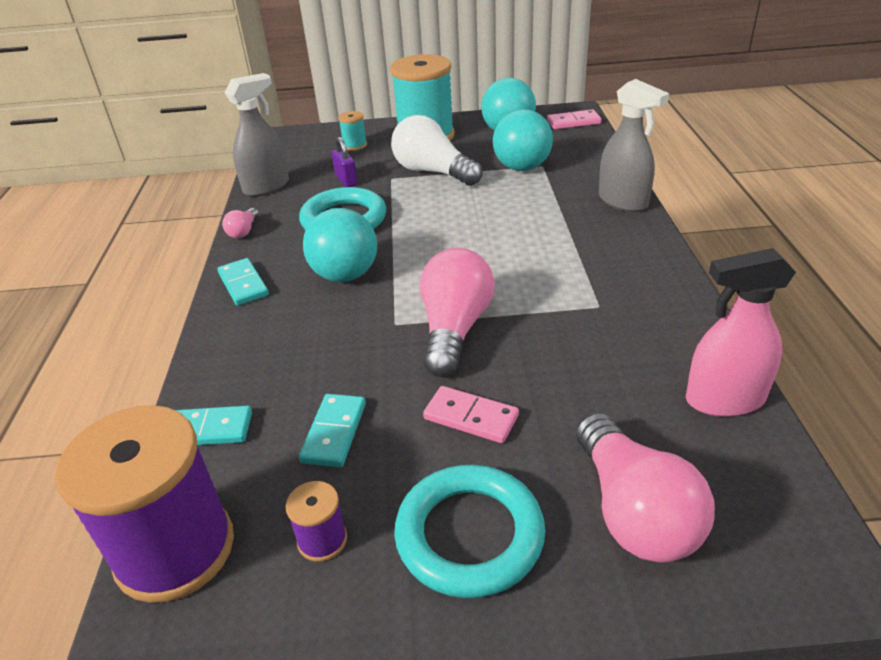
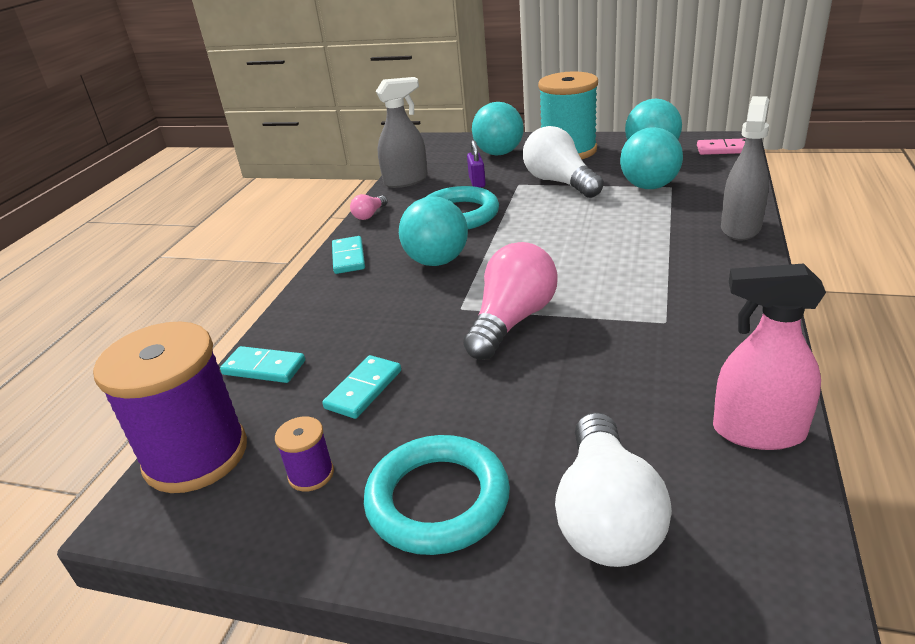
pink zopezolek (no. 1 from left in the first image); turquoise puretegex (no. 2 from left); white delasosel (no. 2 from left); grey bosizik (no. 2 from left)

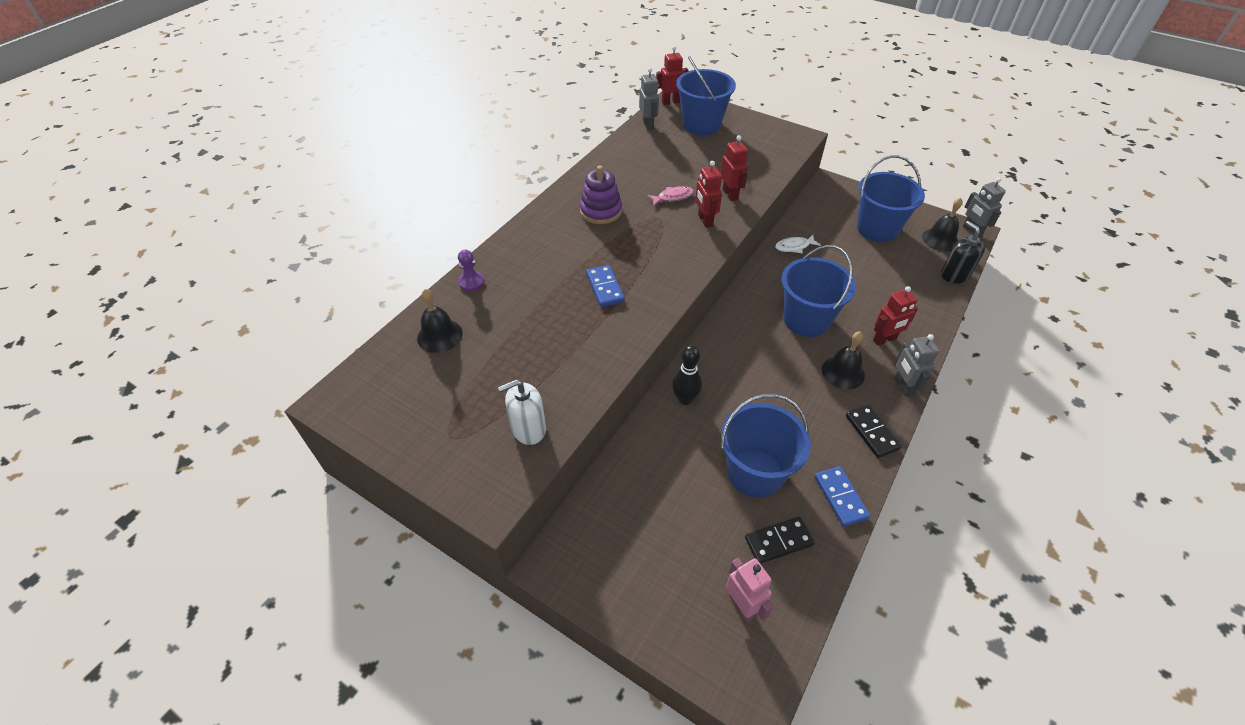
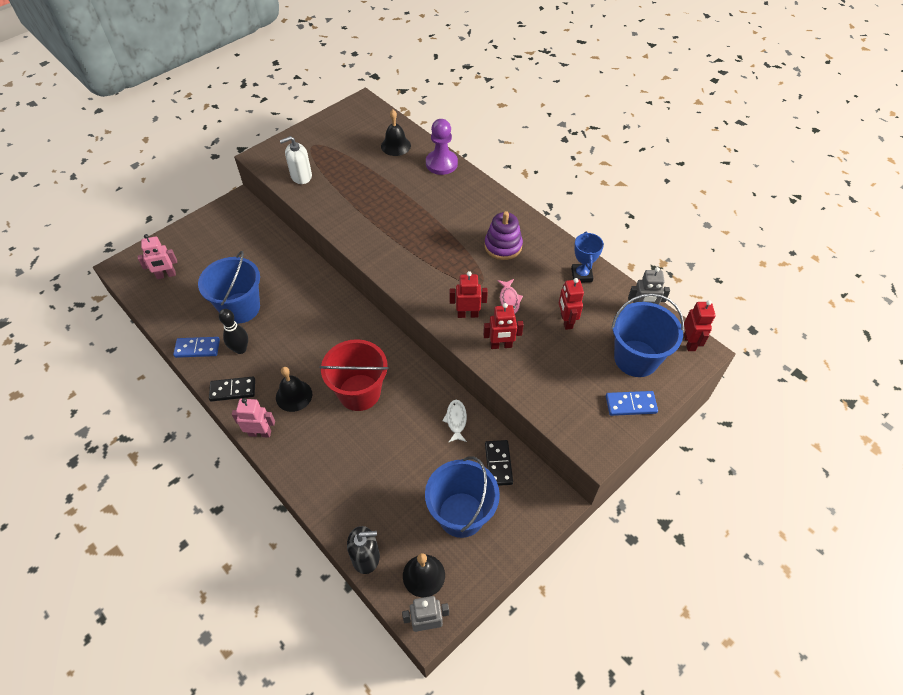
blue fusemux; blue zopezolek (no. 2 from left); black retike; black zopezolek (no. 2 from left); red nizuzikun (no. 3 from left); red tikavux; pink nizuzikun (no. 2 from left); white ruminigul; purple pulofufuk

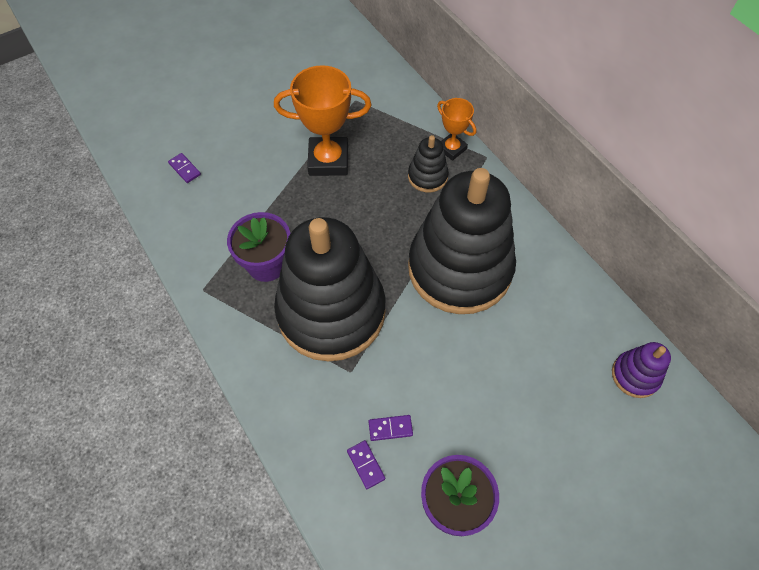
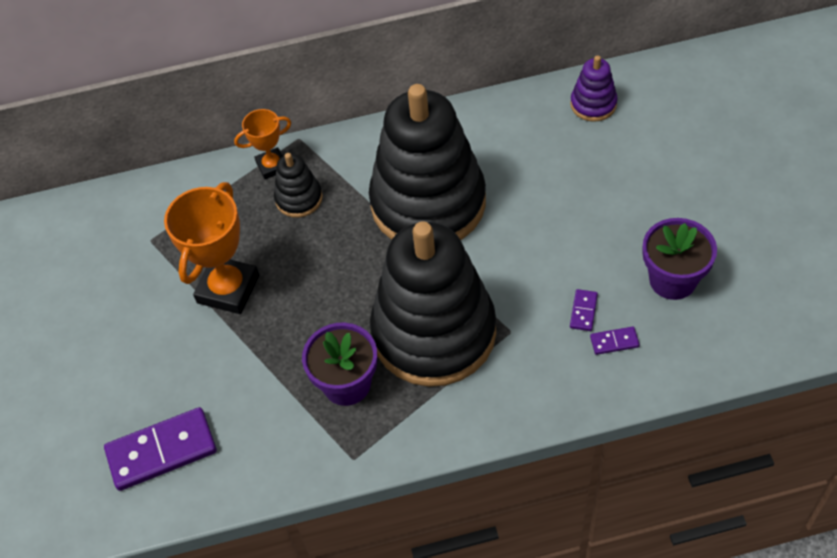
purple zopezolek (no. 1 from left)

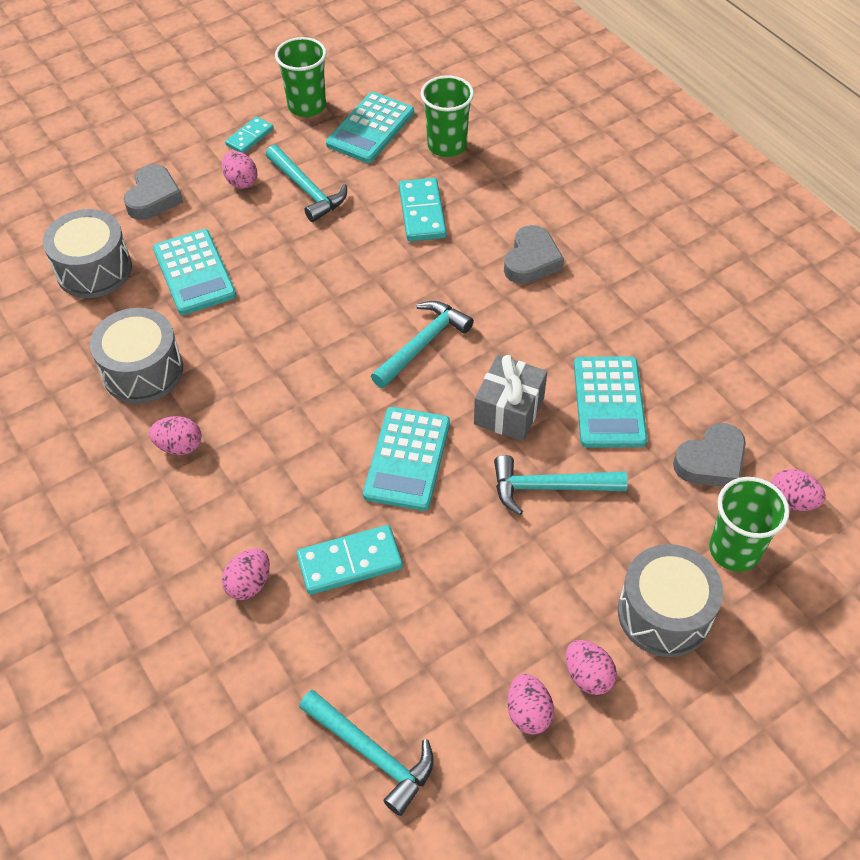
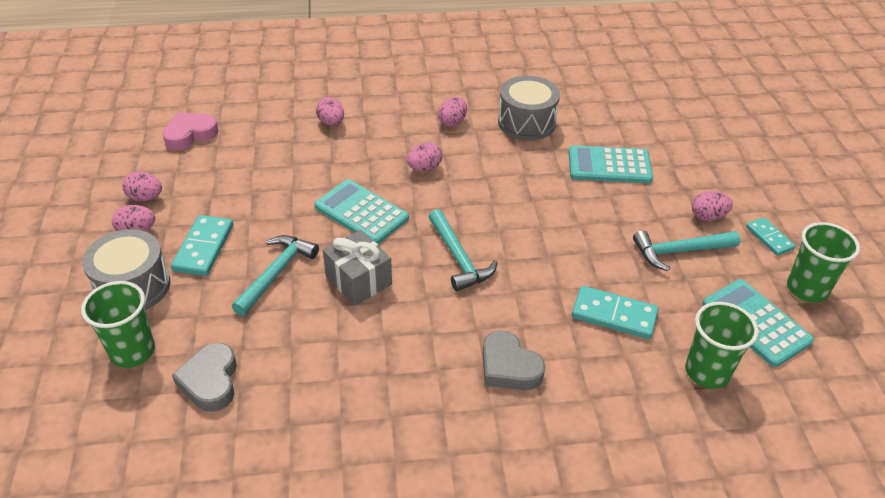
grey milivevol (no. 1 from left in the first image); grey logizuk (no. 1 from left in the first image); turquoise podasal (no. 4 from left in the first image); turquoise zopezolek (no. 1 from left); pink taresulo (no. 4 from left); pink logizuk

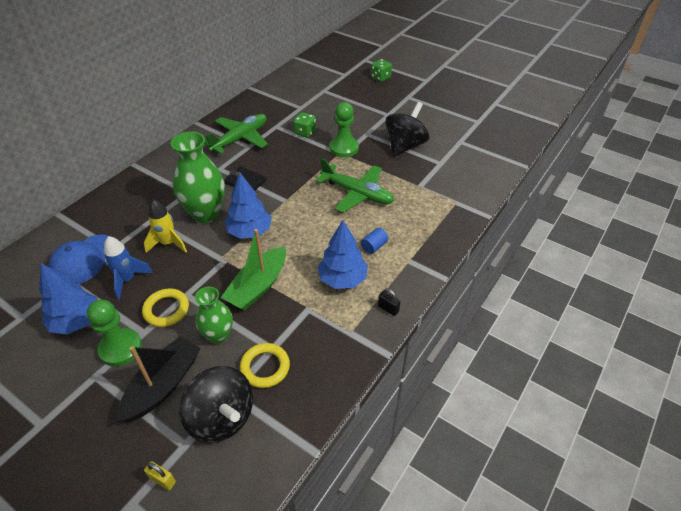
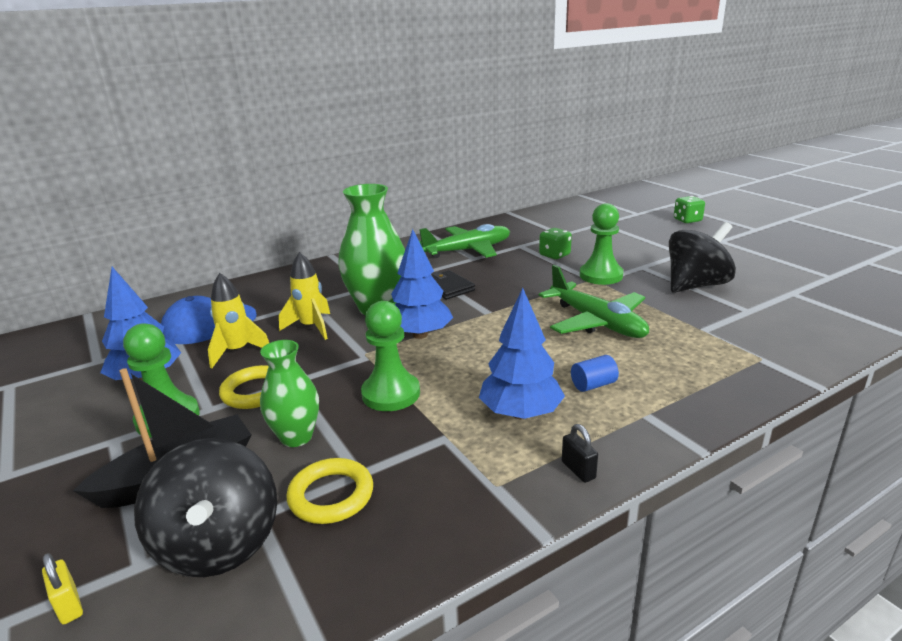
green pulofufuk (no. 2 from left); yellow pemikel (no. 1 from left)

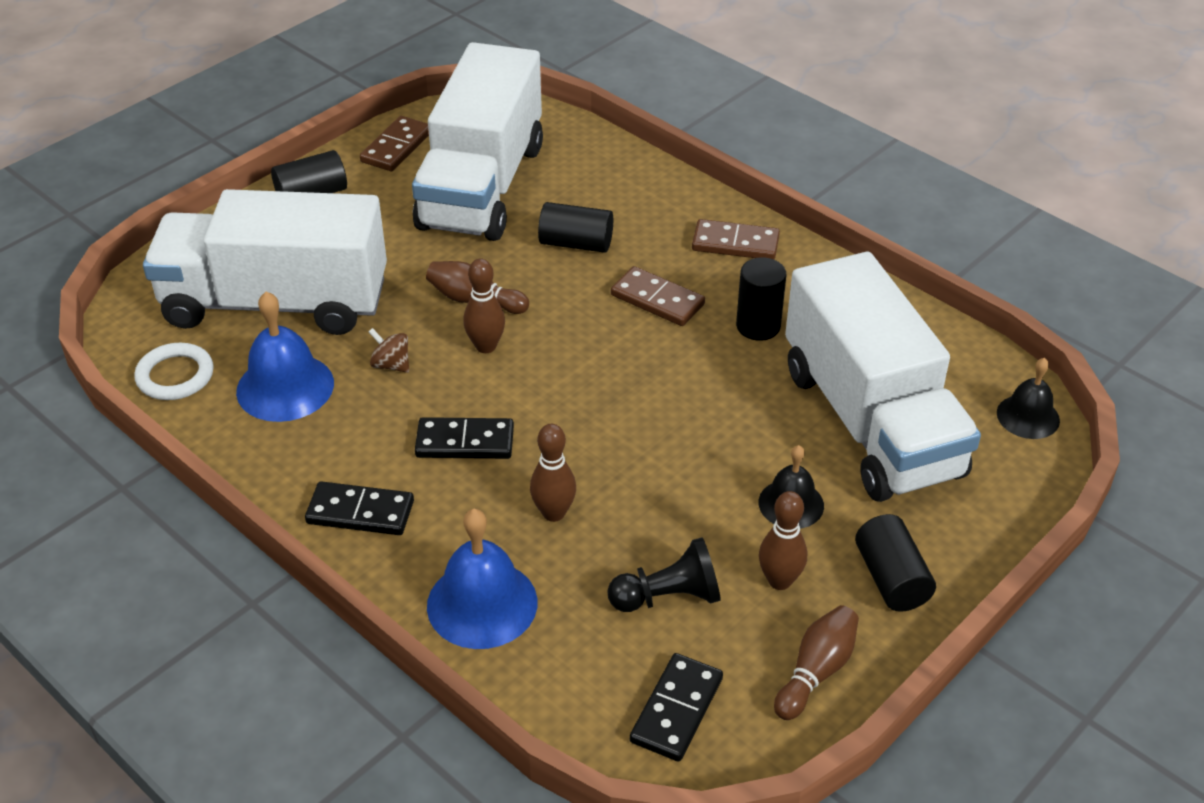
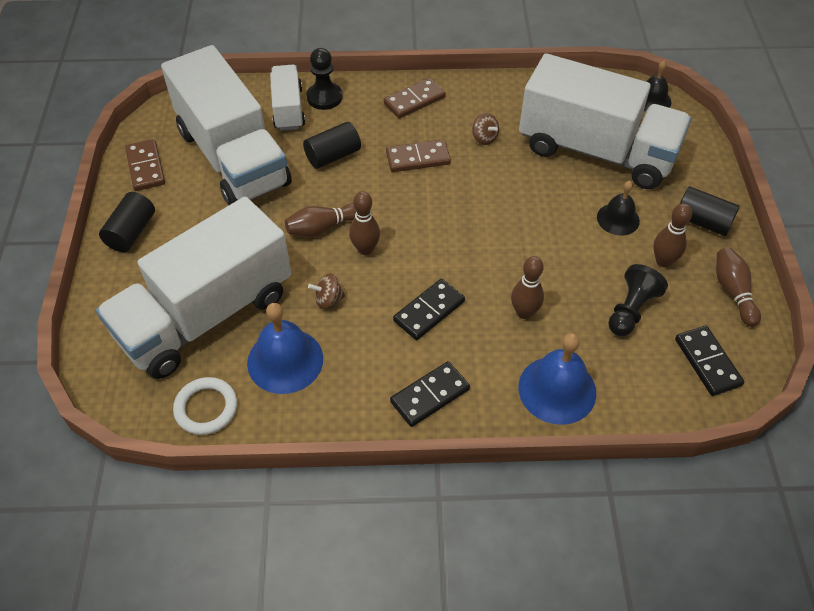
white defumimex (no. 3 from left); black pulofufuk (no. 1 from left); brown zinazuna (no. 2 from left)

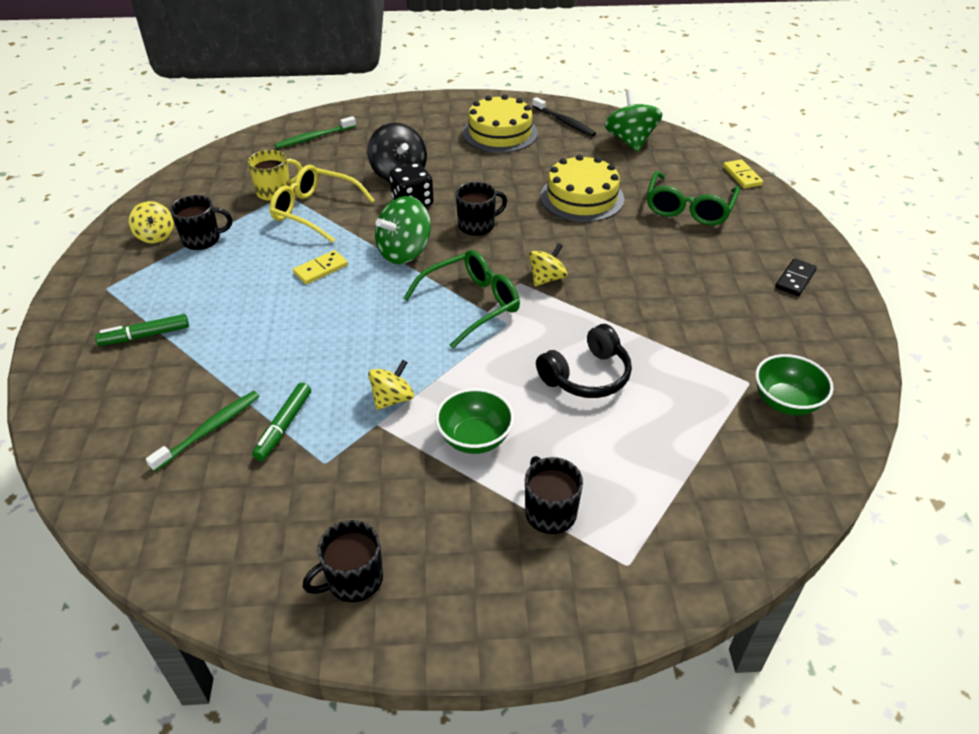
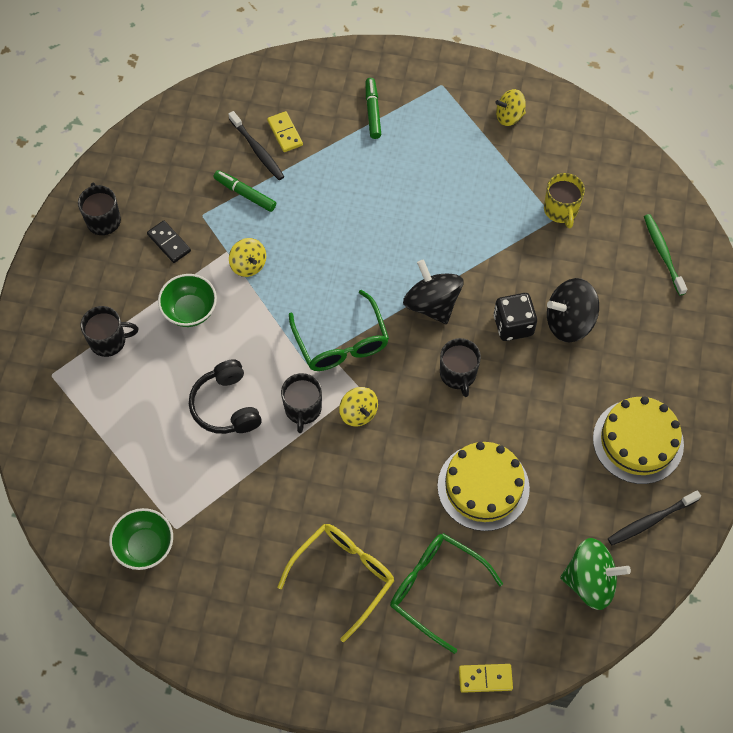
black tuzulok (no. 3 from left); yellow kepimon; yellow zopezolek (no. 1 from left); black zopezolek; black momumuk (no. 1 from left); black zinazuna (no. 1 from left)

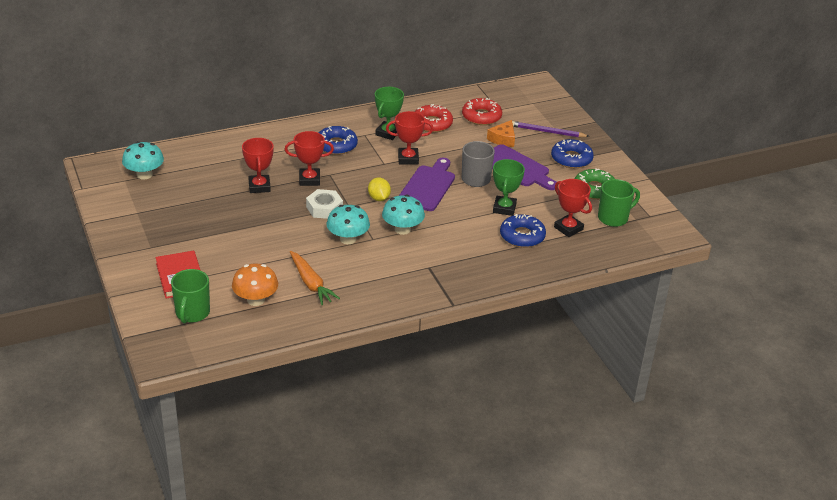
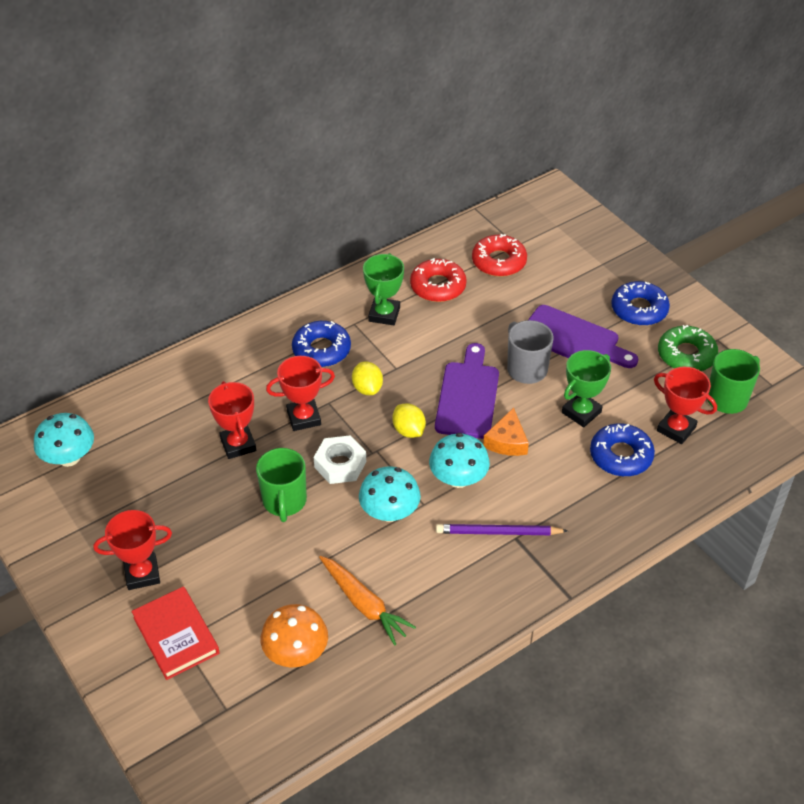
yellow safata (no. 1 from left); green tuzulok (no. 1 from left); red fusemux (no. 1 from left); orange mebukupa; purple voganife; green fusemux (no. 2 from left)

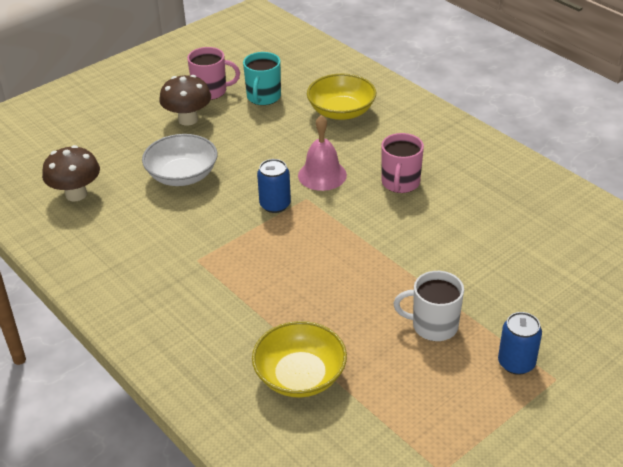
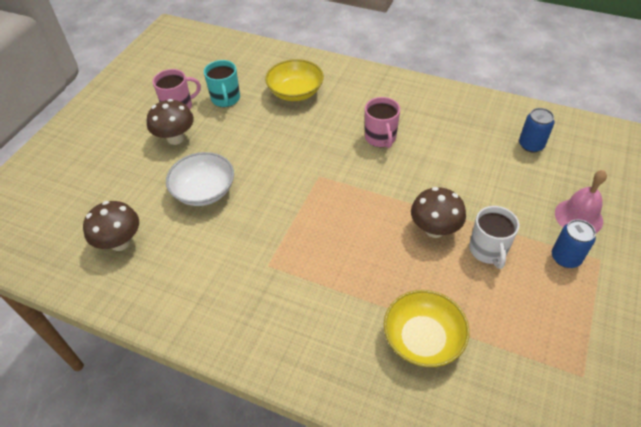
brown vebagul (no. 3 from left); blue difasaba (no. 1 from left); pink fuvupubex; white tuzulok

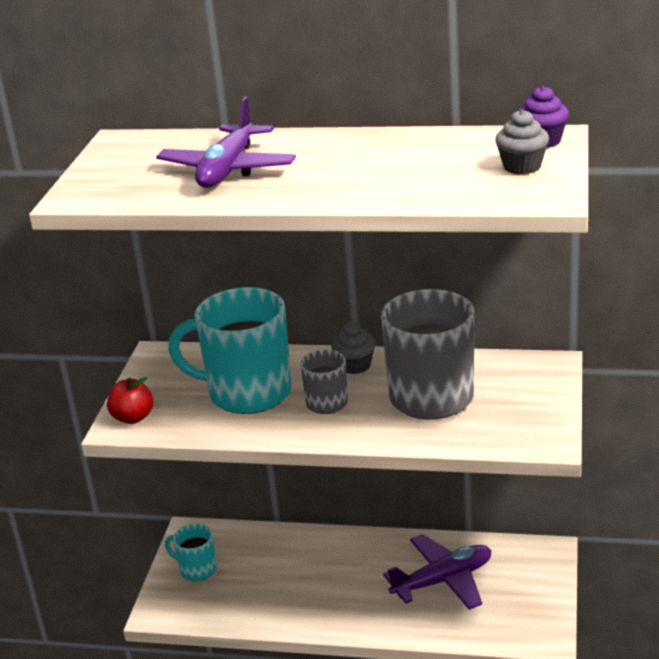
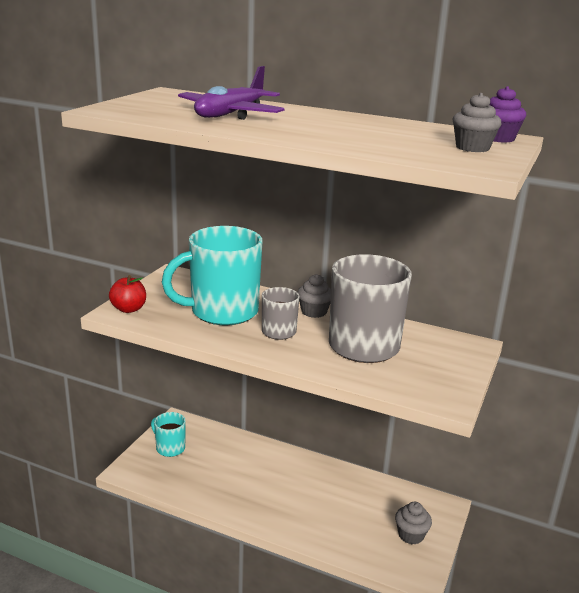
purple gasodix (no. 2 from left in the first image); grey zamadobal (no. 2 from left); turquoise tuzulok (no. 2 from left)

